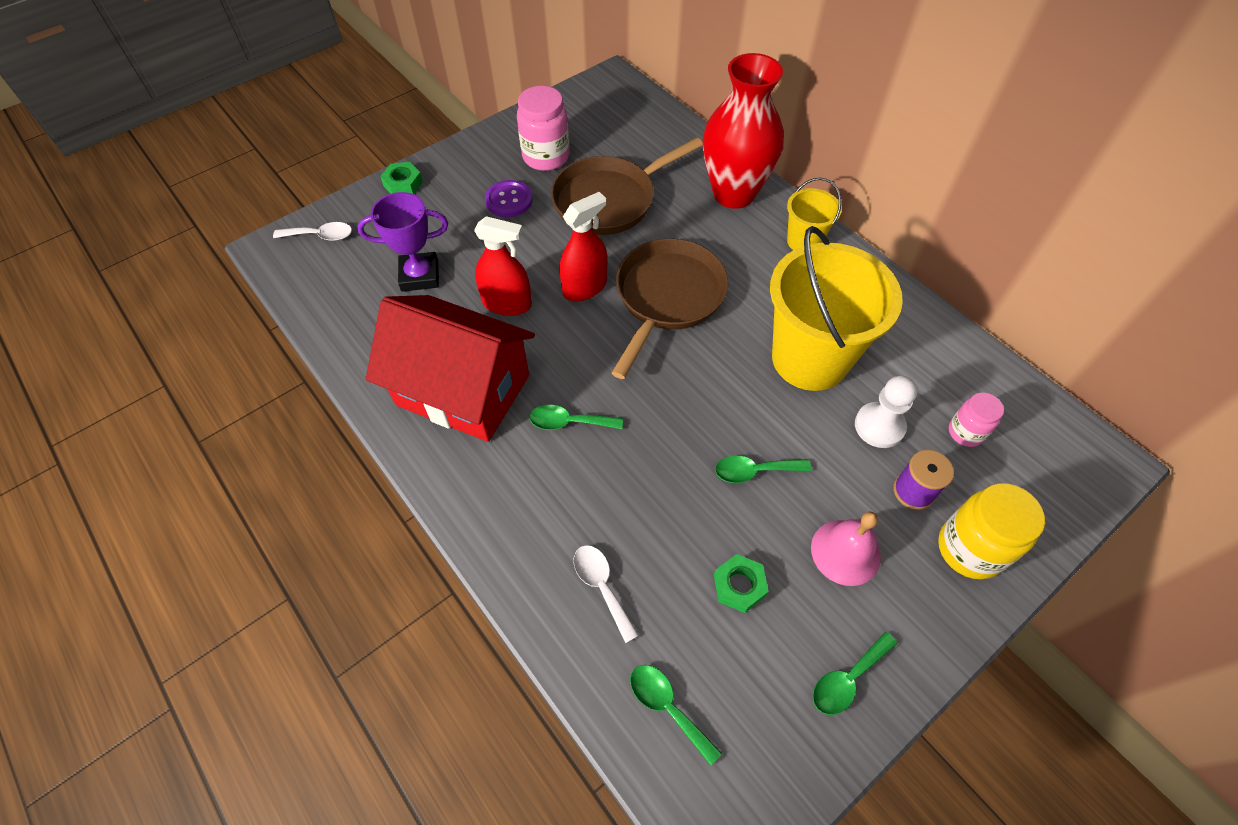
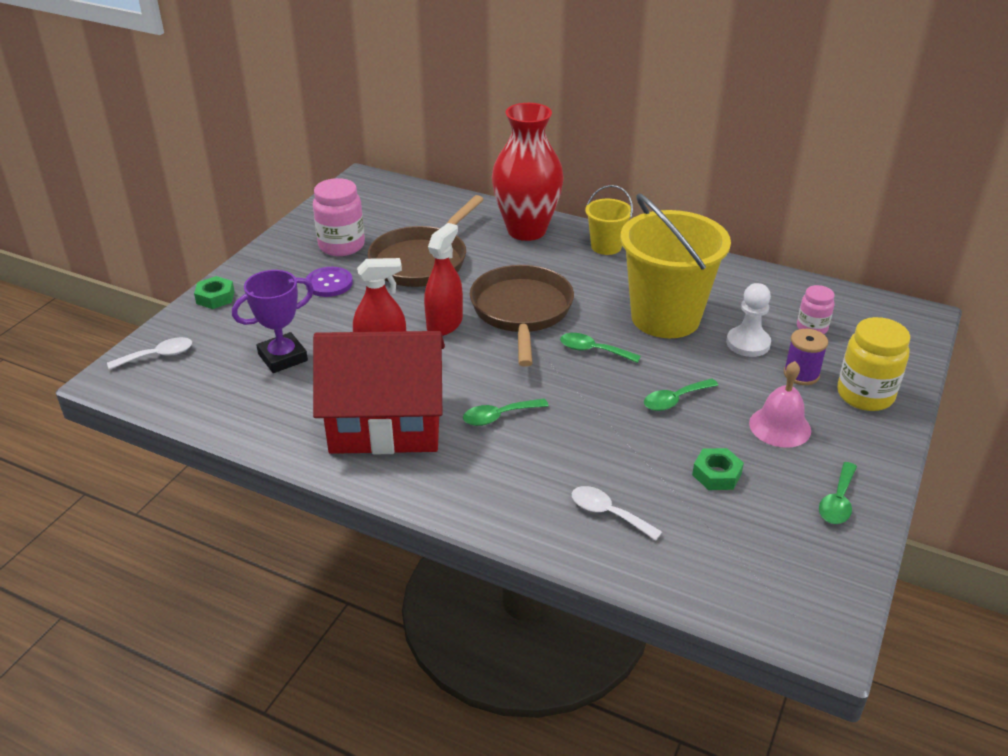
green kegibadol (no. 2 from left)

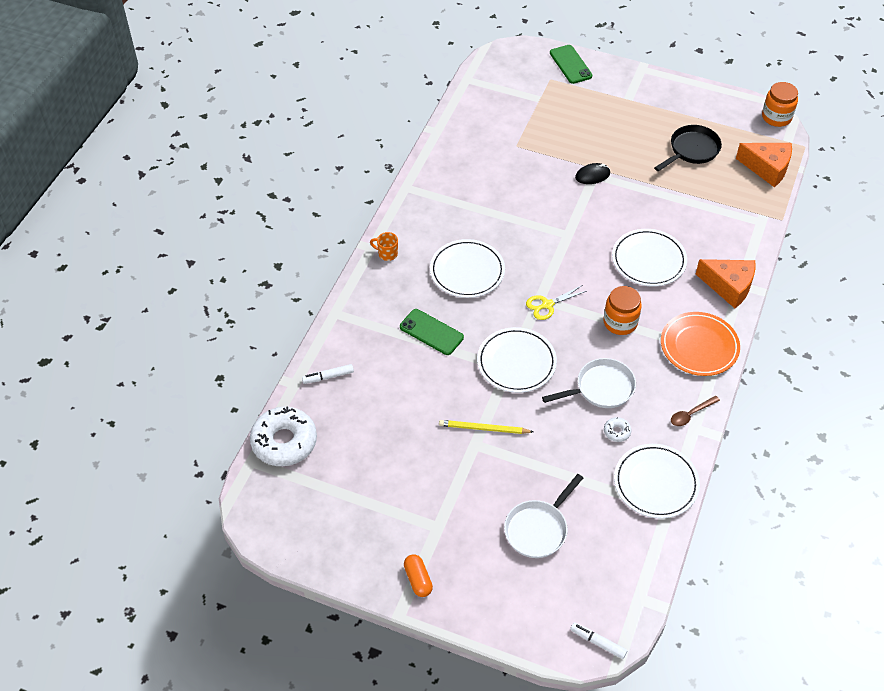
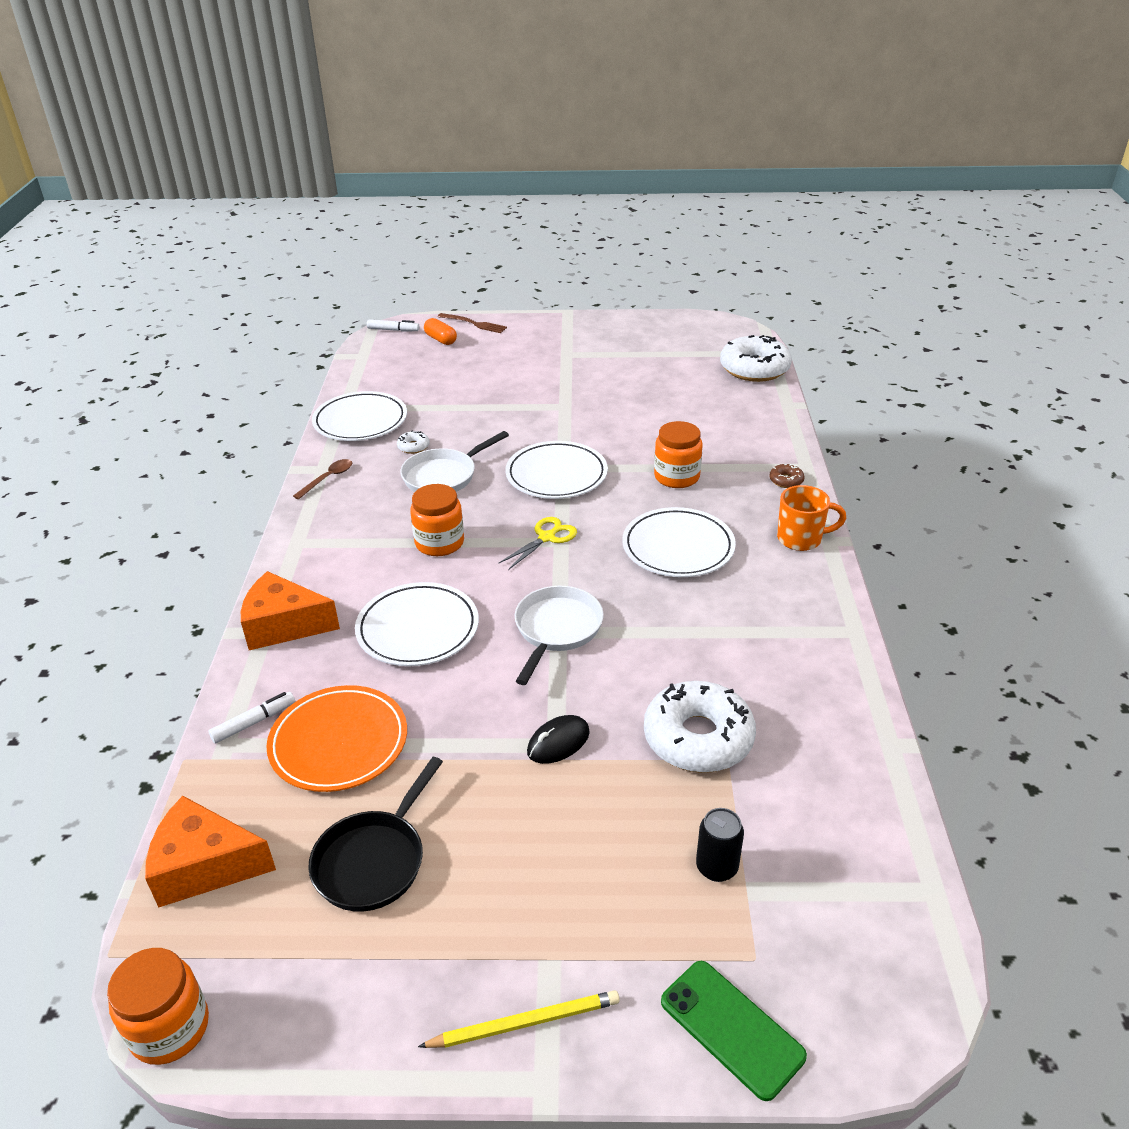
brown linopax; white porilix (no. 2 from left); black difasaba; brown porilix; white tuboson (no. 1 from left); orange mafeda; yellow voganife; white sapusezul (no. 2 from left); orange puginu; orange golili (no. 3 from left); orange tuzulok

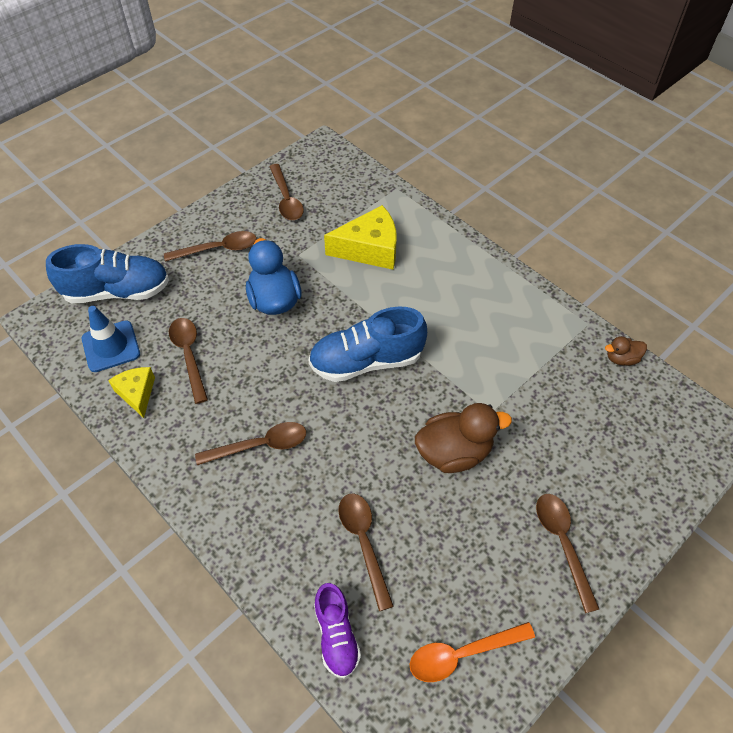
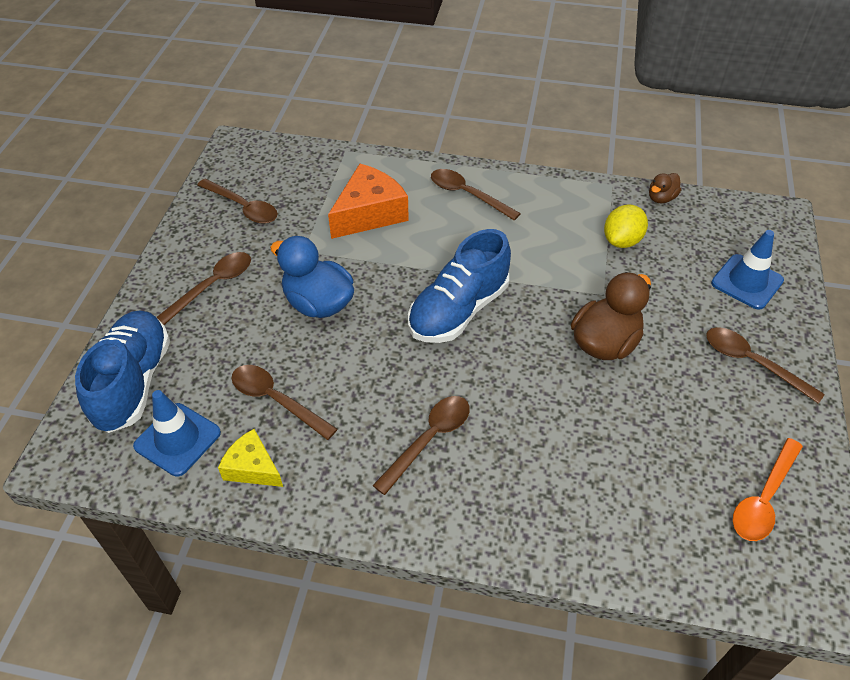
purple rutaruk; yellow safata; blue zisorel (no. 2 from left); brown kegibadol (no. 5 from left); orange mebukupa; blue rutaruk (no. 1 from left)

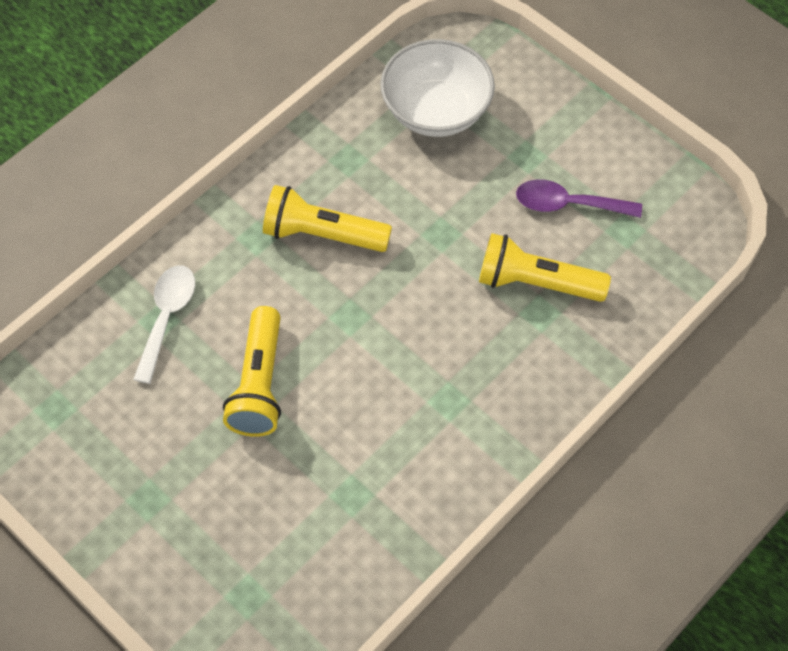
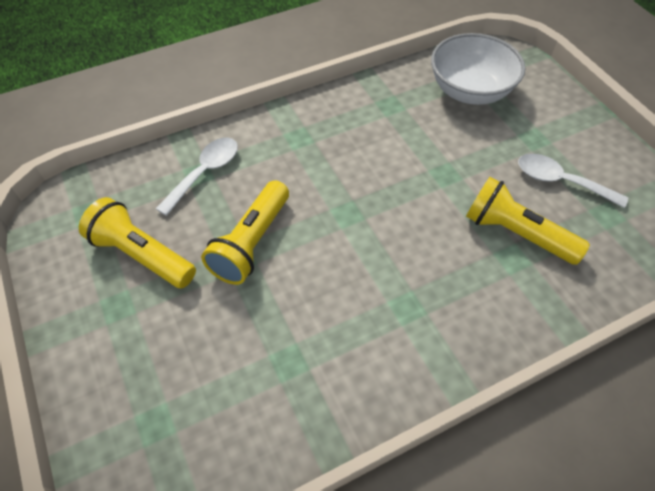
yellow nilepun (no. 1 from left); white kegibadol (no. 2 from left)

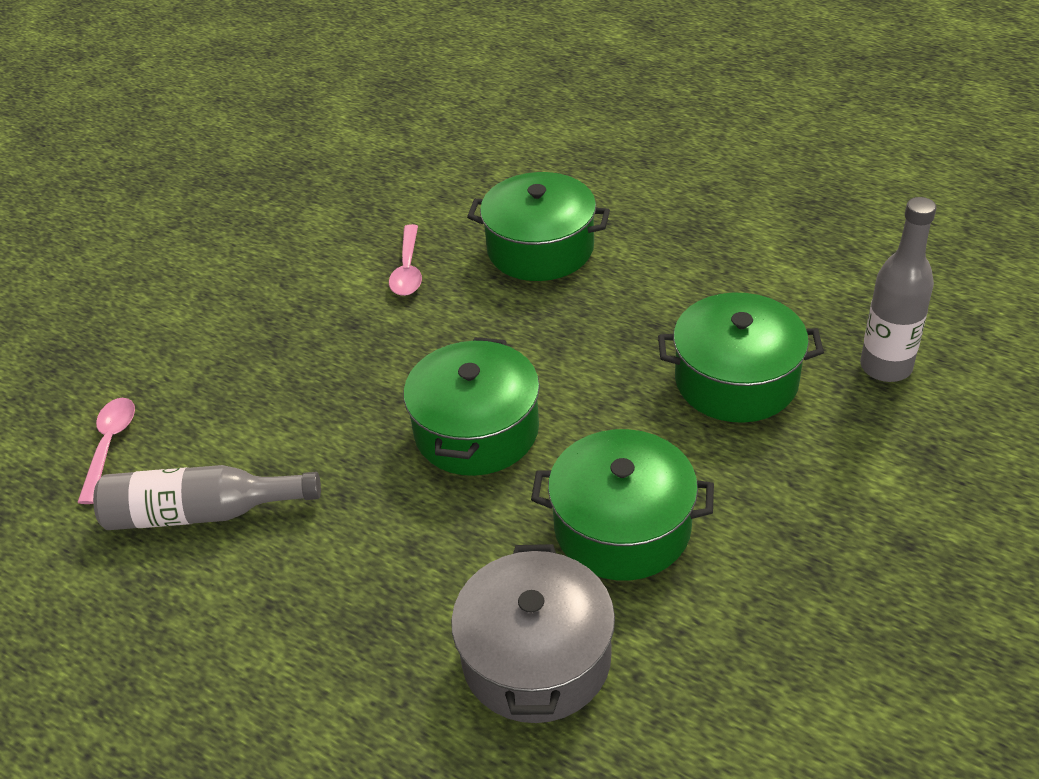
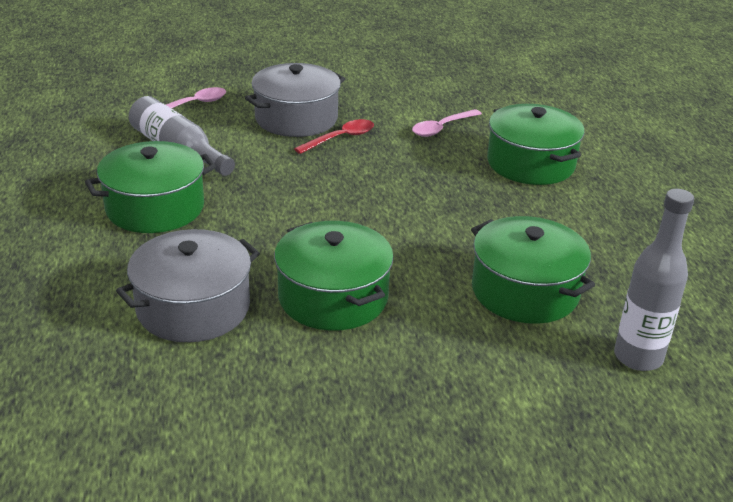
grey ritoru (no. 2 from left); red kegibadol; green ritoru (no. 1 from left)

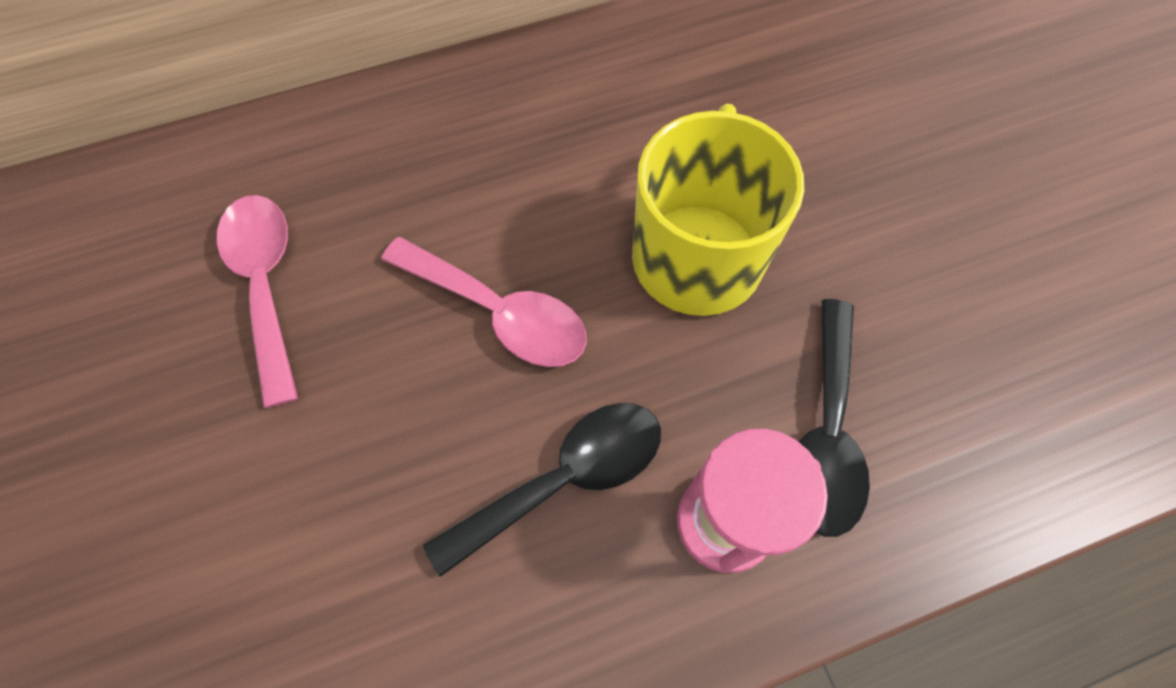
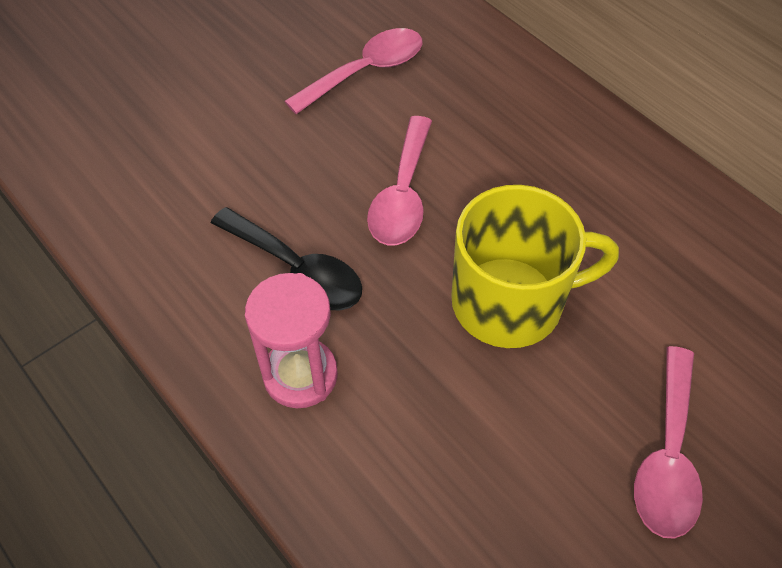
black kegibadol (no. 2 from left in the first image); pink kegibadol (no. 3 from left)

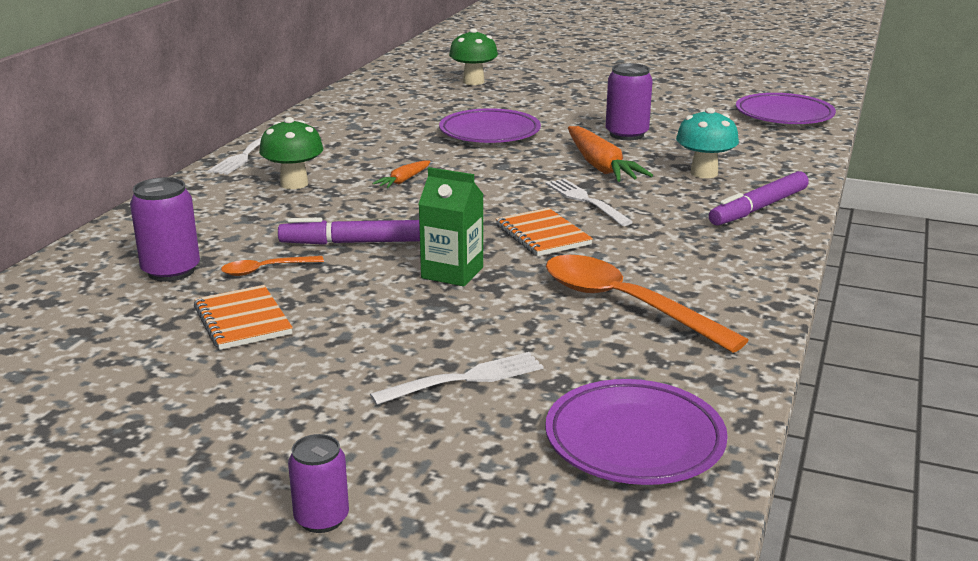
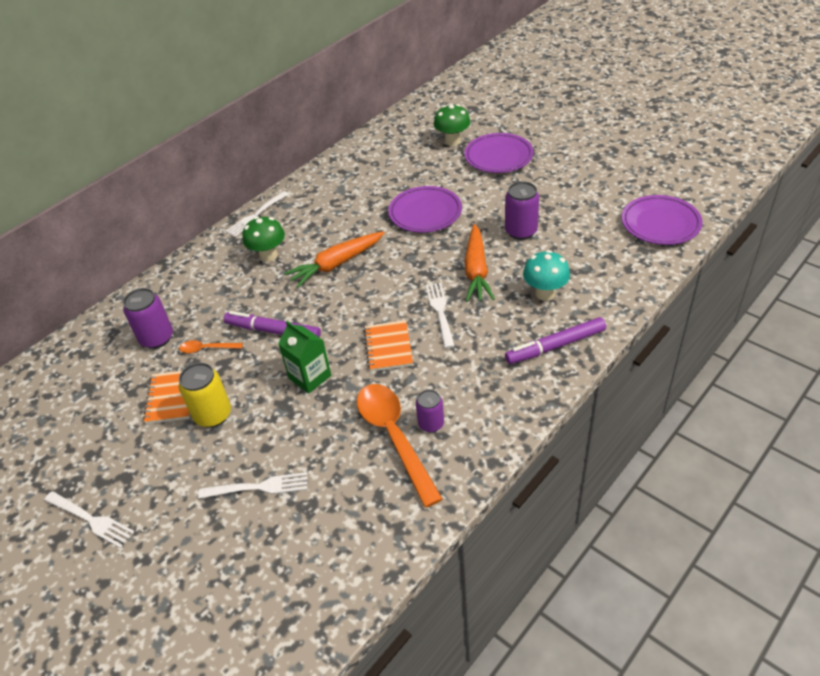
white linopax (no. 1 from left); yellow difasaba; purple difasaba (no. 2 from left); purple puginu (no. 2 from left); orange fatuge (no. 1 from left)

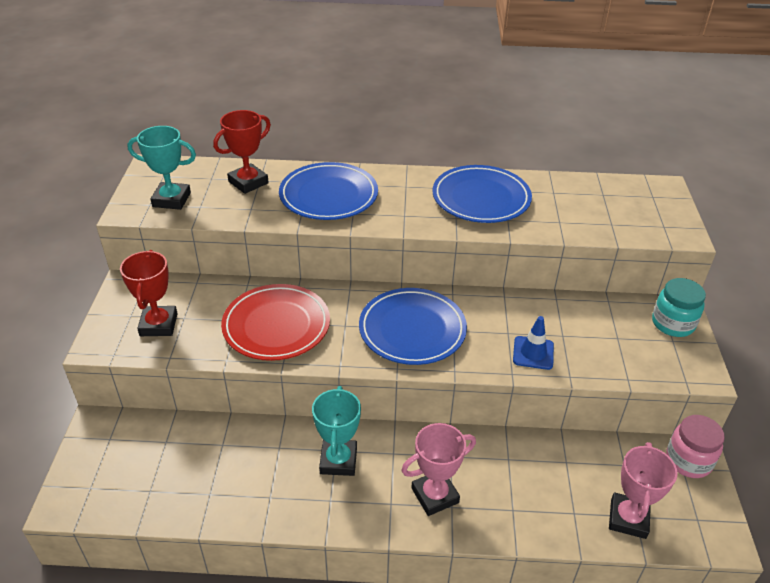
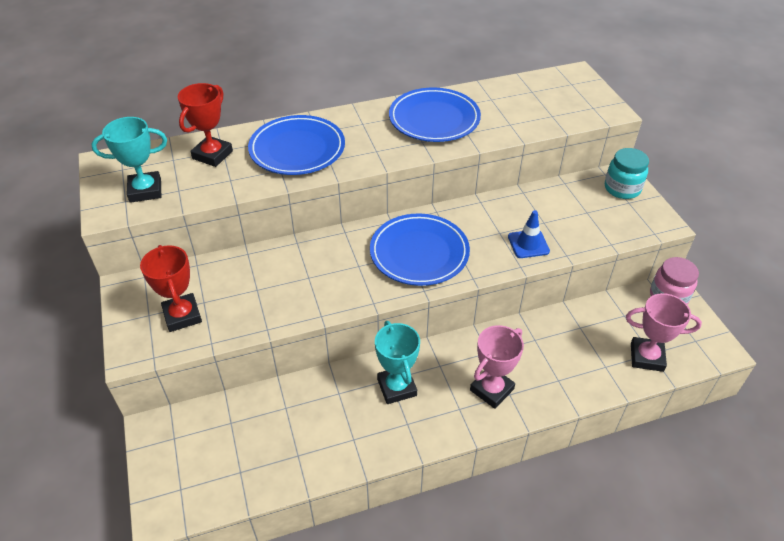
red puginu; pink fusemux (no. 2 from left)

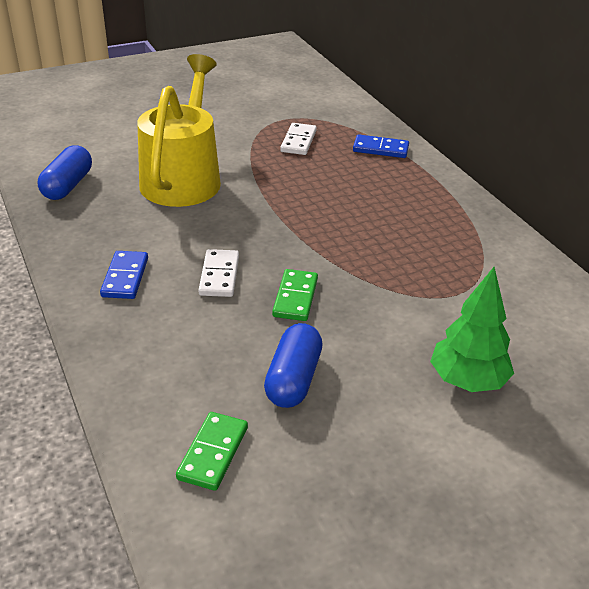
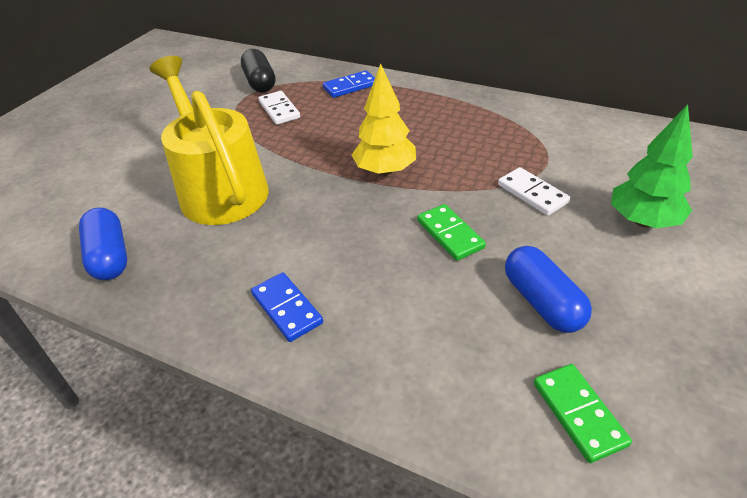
black mafeda; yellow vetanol; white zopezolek (no. 2 from left)

